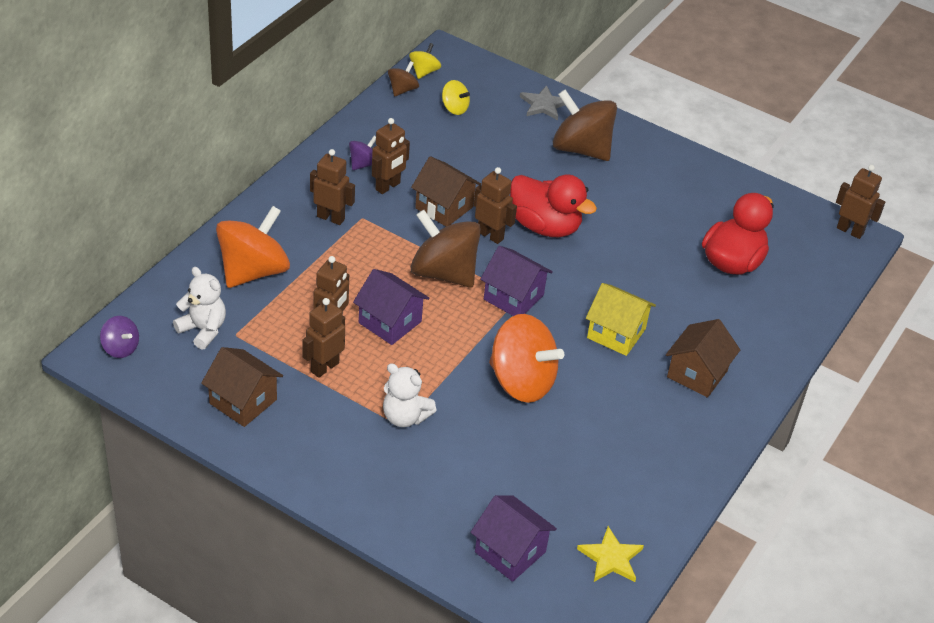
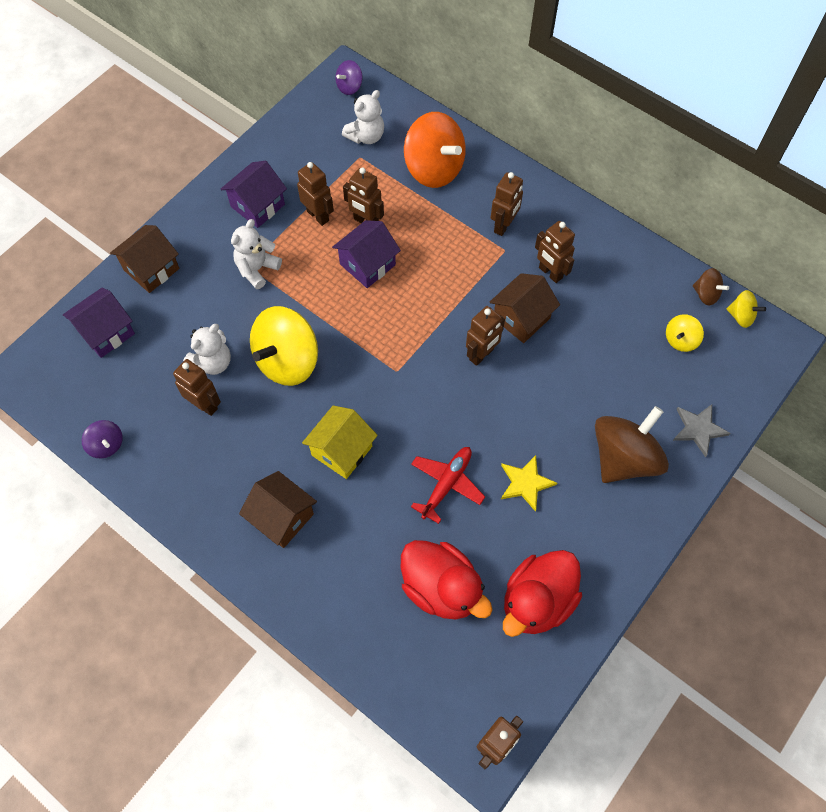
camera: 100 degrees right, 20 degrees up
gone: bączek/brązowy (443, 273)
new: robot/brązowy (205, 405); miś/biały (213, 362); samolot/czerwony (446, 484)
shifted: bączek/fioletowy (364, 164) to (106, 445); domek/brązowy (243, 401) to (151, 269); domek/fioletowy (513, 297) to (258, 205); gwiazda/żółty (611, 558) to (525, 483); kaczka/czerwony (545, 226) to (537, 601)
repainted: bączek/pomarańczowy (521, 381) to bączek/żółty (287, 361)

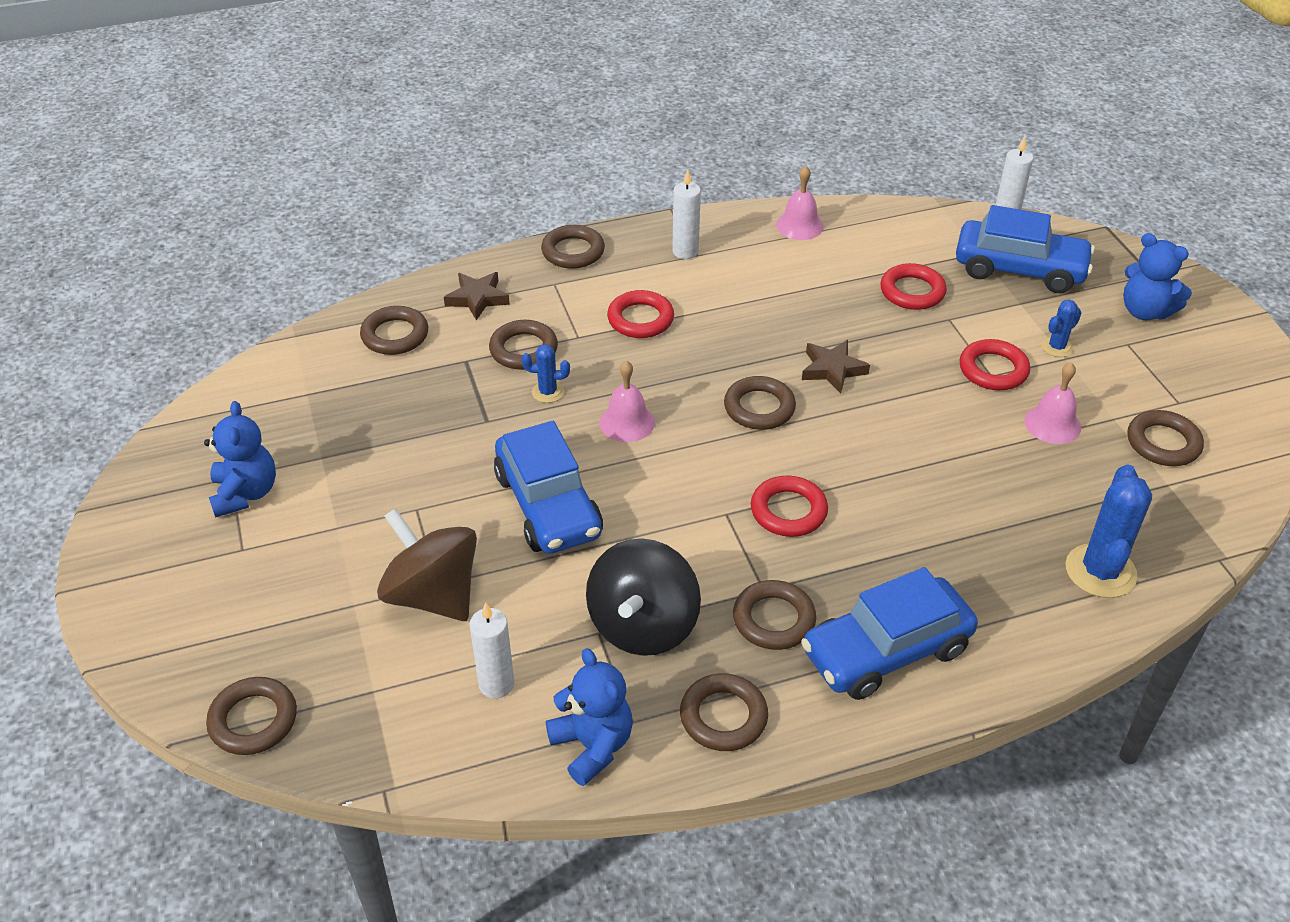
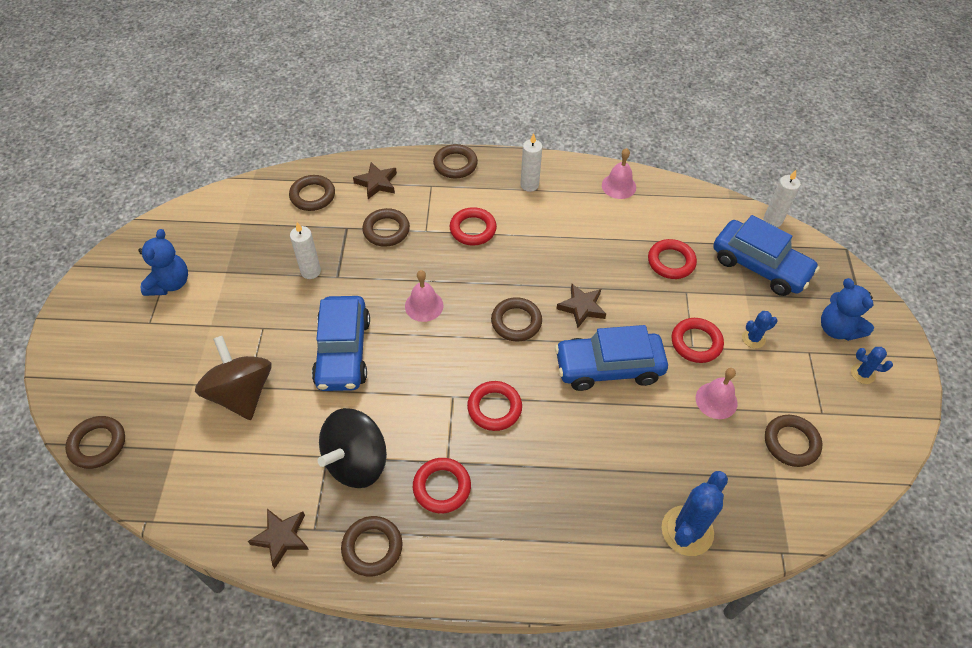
camera: 20 degrees right, 10 degrees up
shifted: świeca/biały (496, 684) to (310, 271); samochód/niebieski (886, 651) to (608, 367); kaktus/niebieski (548, 392) to (862, 374)
swapped: miś/niebieski (592, 746) to gwiazda/brązowy (281, 537)
repainted: pierścień/brązowy (773, 619) to pierścień/czerwony (442, 487)

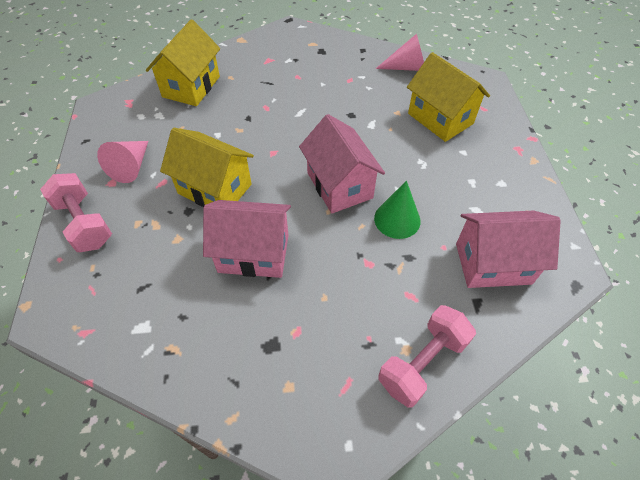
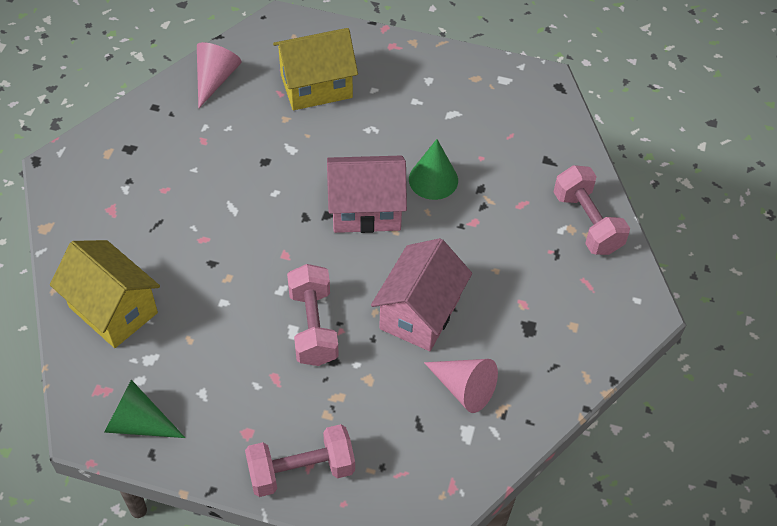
camera: 70 degrees left, 0 degrees up
gone: domek/różowy (493, 263)
new: stożek/zielony (139, 423)
shifted: stożek/różowy (131, 167) to (464, 388)
swapped: domek/żółty (215, 189) to hantel/różowy (313, 326)

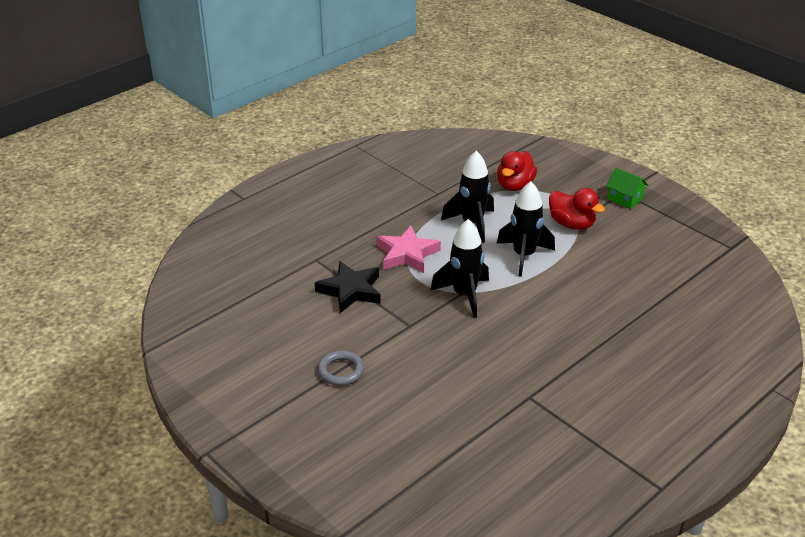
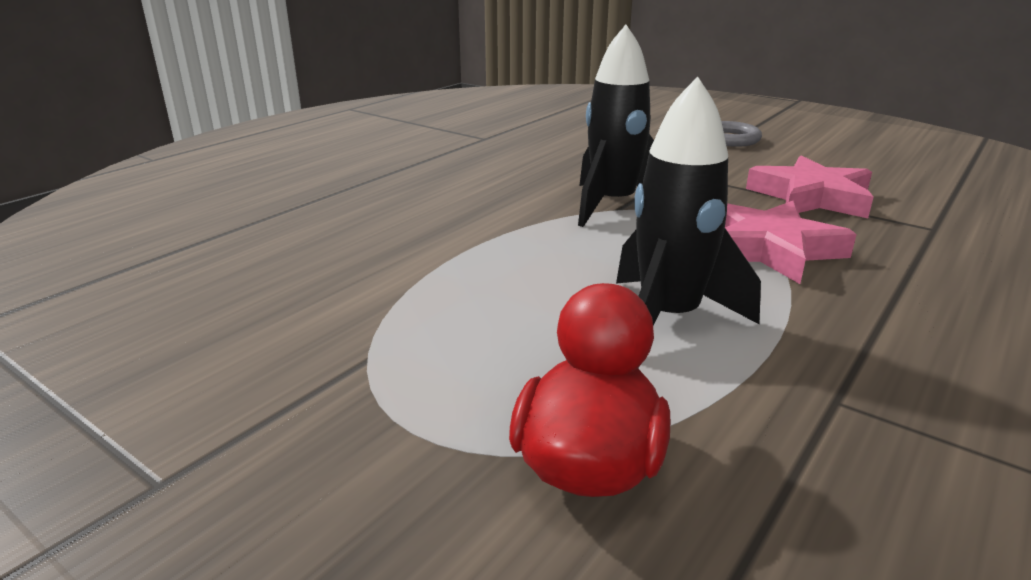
camera: 170 degrees right, 10 degrees down
gone: rakieta/czarny (523, 256); kaczka/czerwony (571, 224); domek/zielony (624, 199)
repainted: gwiazda/czarny (351, 290) to gwiazda/różowy (811, 197)

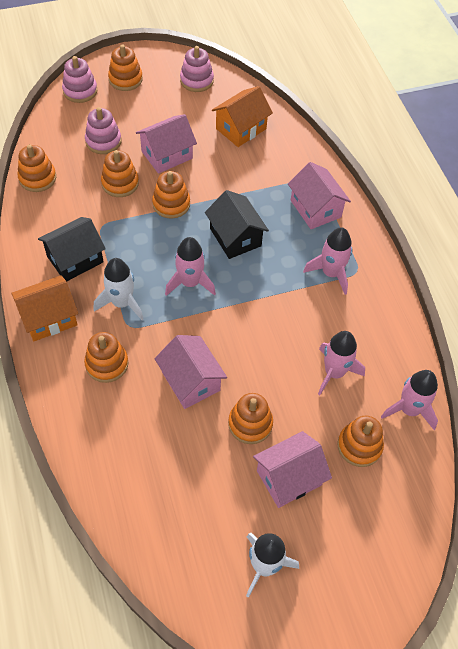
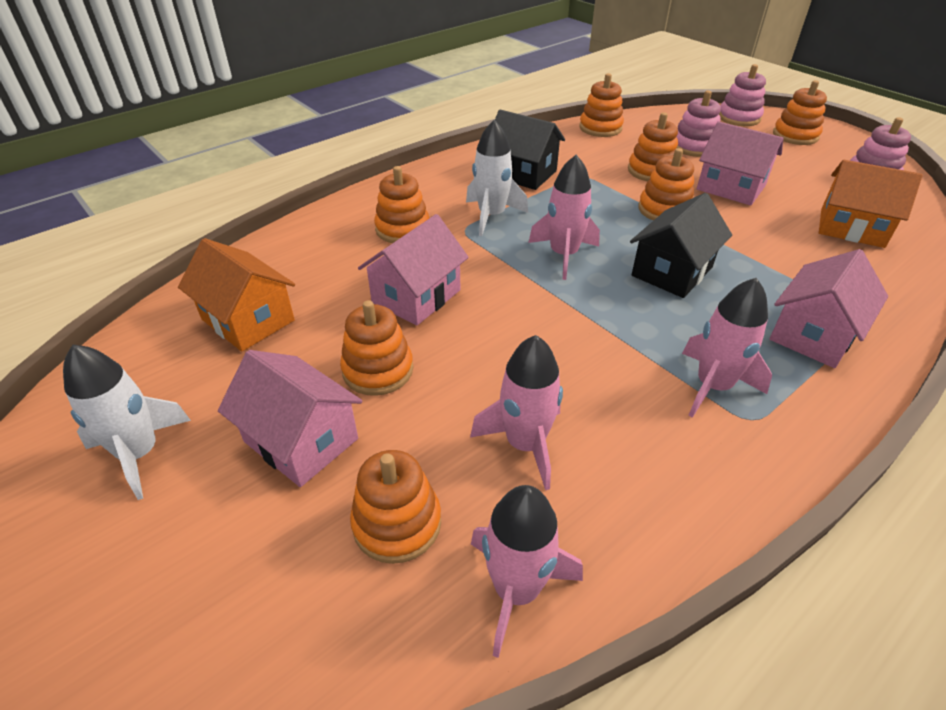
camera: 70 degrees right, 15 degrees down
shifted: domek/pomarańczowy (49, 318) to (248, 320)

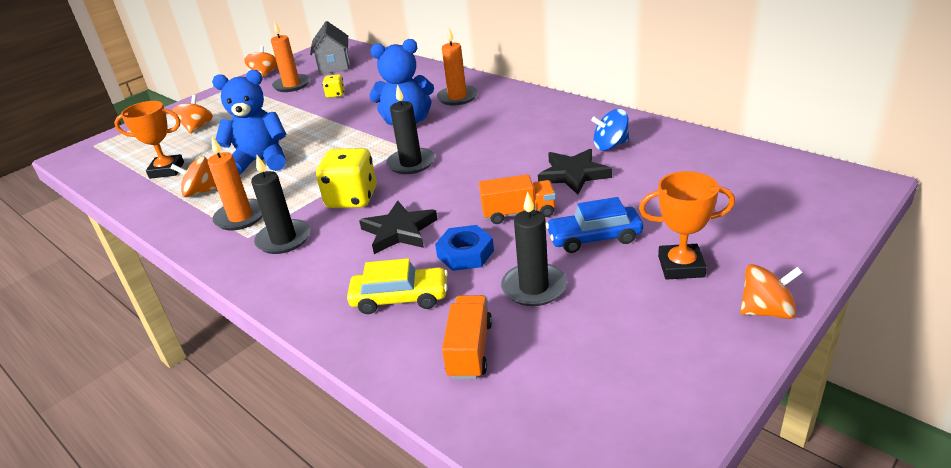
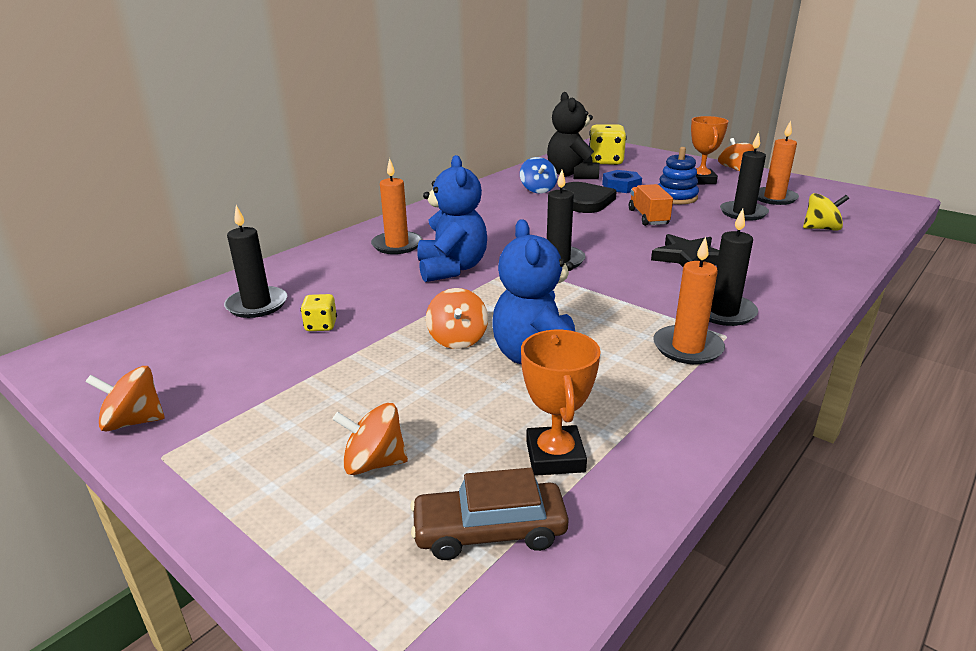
camera: 95 degrees left, 5 degrees down
gone: domek/szary (334, 66); samochód/żółty (400, 298)
new: świeca/czarny (257, 305); samochód/brązowy (489, 531); miś/czarny (572, 175)
shifted: bączek/pomarańczowy (200, 192) to (457, 339); kostka do gry/żółty (352, 198) to (605, 161); nakrętka/niebieski (465, 253) to (621, 186); świeca/pomarańczowy (292, 85) to (774, 198)
swapped: gwiazda/czarny (573, 174) to serce/czarny (586, 201); samochód/niebieski (594, 238) to zabawka nakładanka/niebieski (676, 197); ciężarówka/pomarańczowy (470, 350) to bączek/żółty (821, 228)

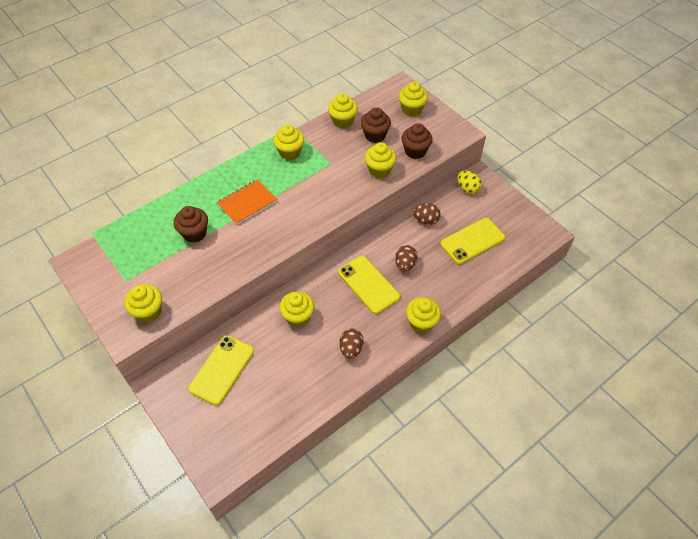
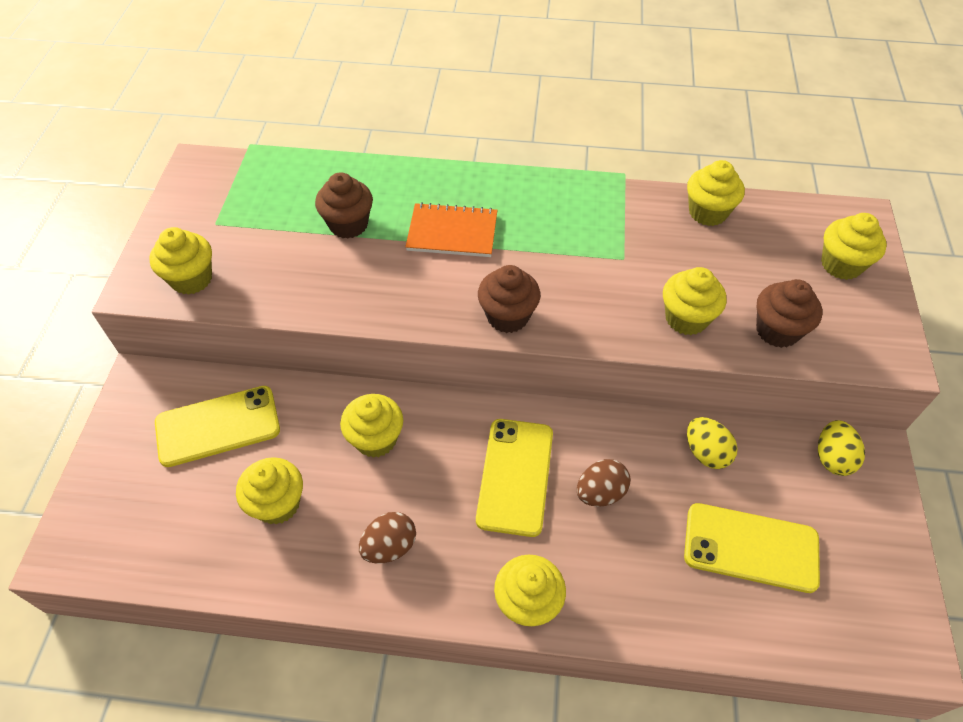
camera: 45 degrees right, 0 degrees up
shifted: muffinka/żółty (290, 152) to (277, 504); muffinka/brązowy (375, 135) to (508, 316)
repainted: jajko/brązowy (425, 220) to jajko/żółty (706, 453)

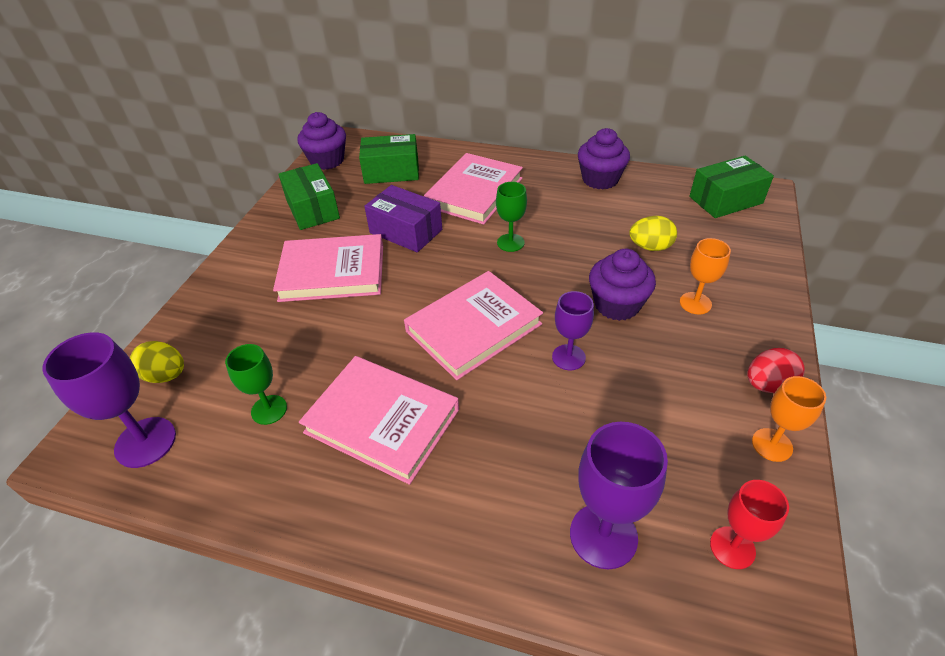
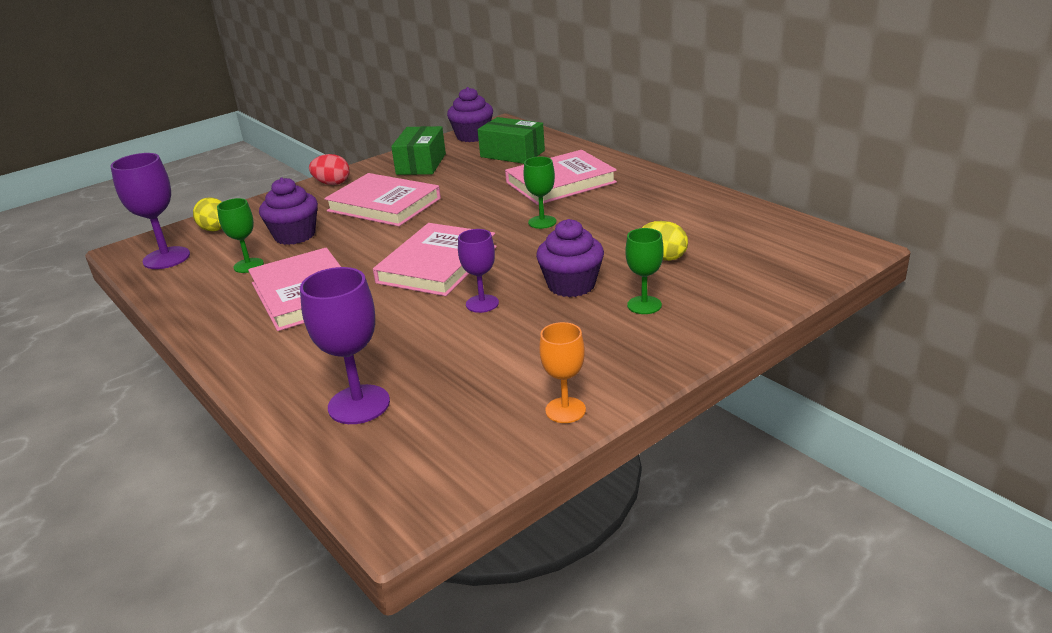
camera: 35 degrees right, 15 degrees down
gone: pudełko/fioletowy (406, 231); pudełko/zielony (725, 200); kielich/czerwony (732, 547)
shifted: muffinka/fioletowy (600, 179) to (295, 235); jajko/czerwony (767, 385) to (332, 183)
repainted: kielich/pomarańczowy (695, 303) to kielich/zielony (644, 305)
rotated: książka/różowy (473, 327) = (437, 264) 60 degrees counterclockwise

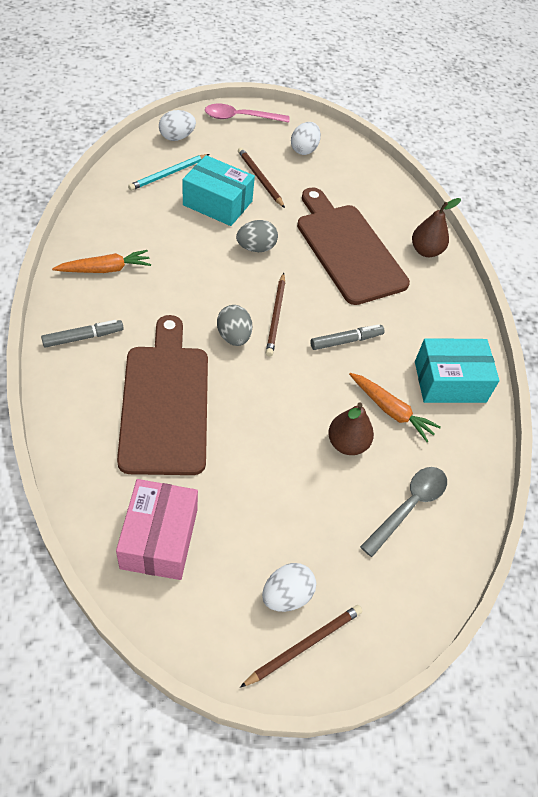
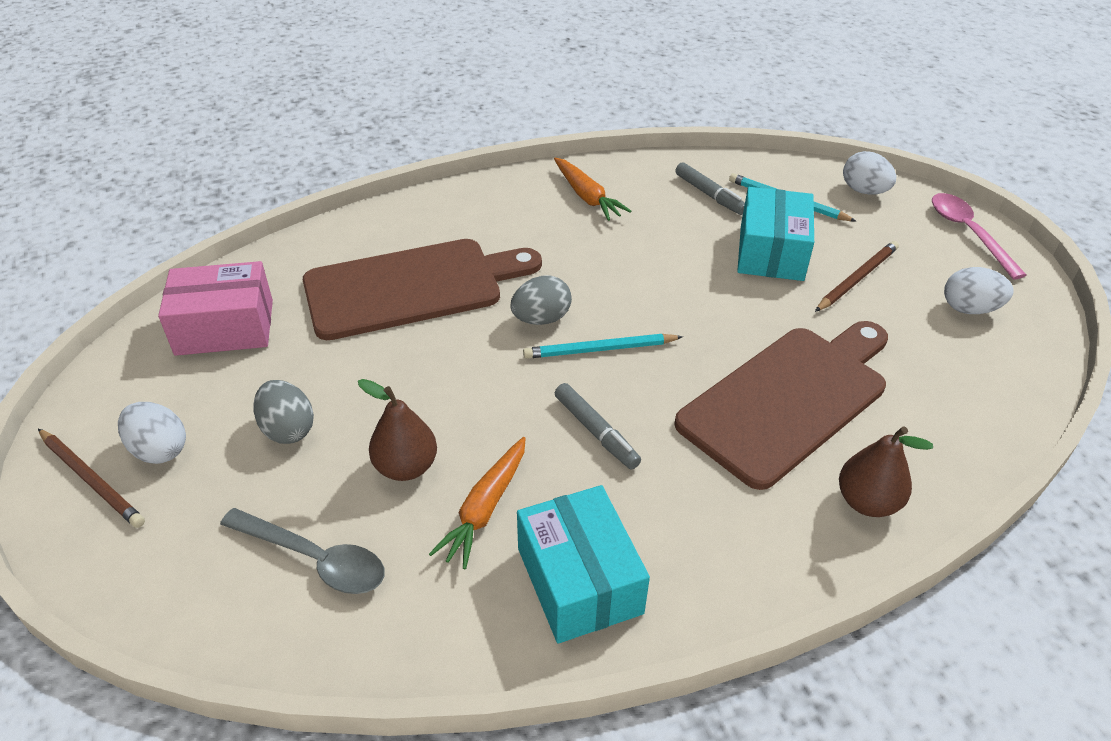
camera: 80 degrees right, 10 degrees down
shifted: jajko/szary (256, 248) to (288, 429); flamaster/szary (83, 337) to (709, 195)
repainted: ołówek/brązowy (276, 316) to ołówek/turkusowy (600, 349)

